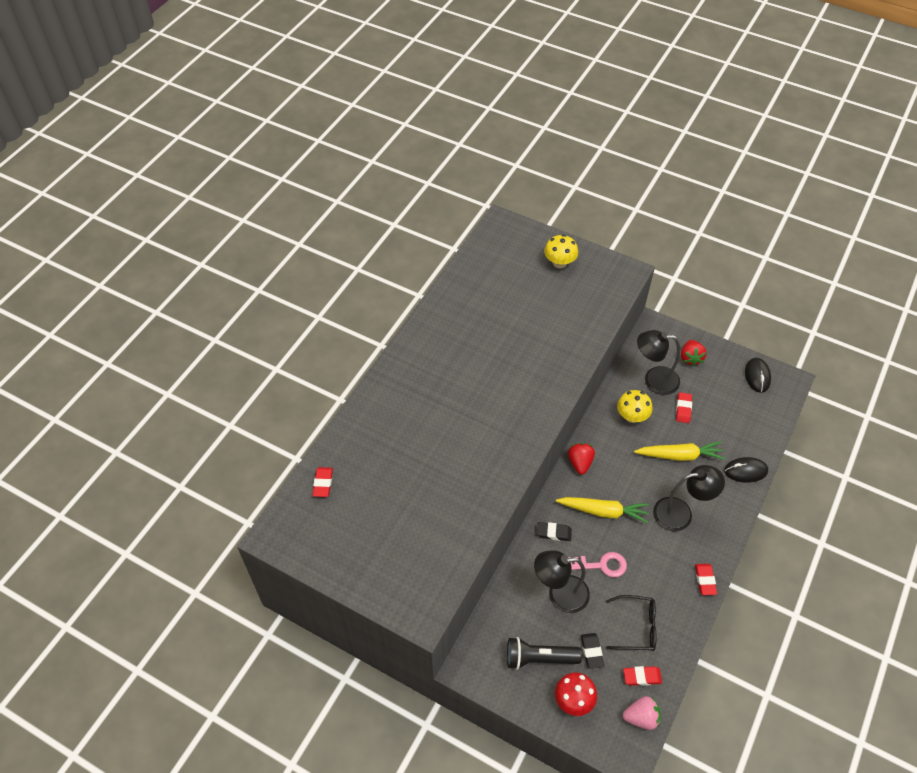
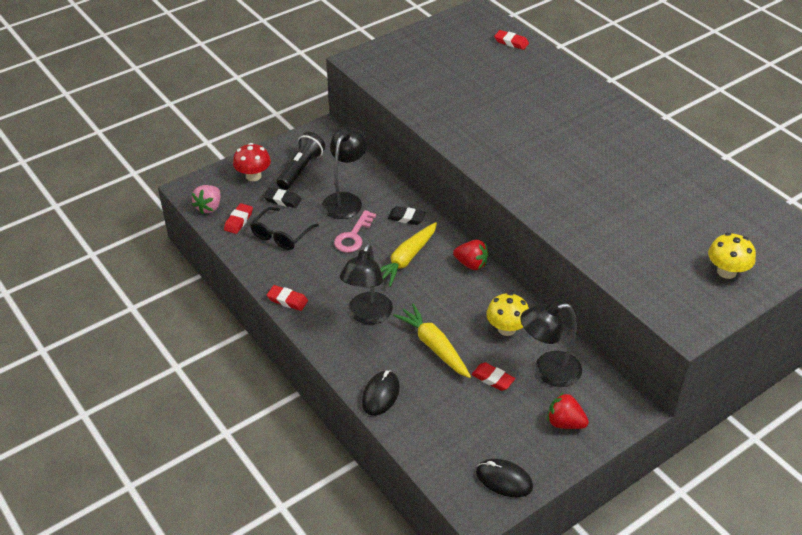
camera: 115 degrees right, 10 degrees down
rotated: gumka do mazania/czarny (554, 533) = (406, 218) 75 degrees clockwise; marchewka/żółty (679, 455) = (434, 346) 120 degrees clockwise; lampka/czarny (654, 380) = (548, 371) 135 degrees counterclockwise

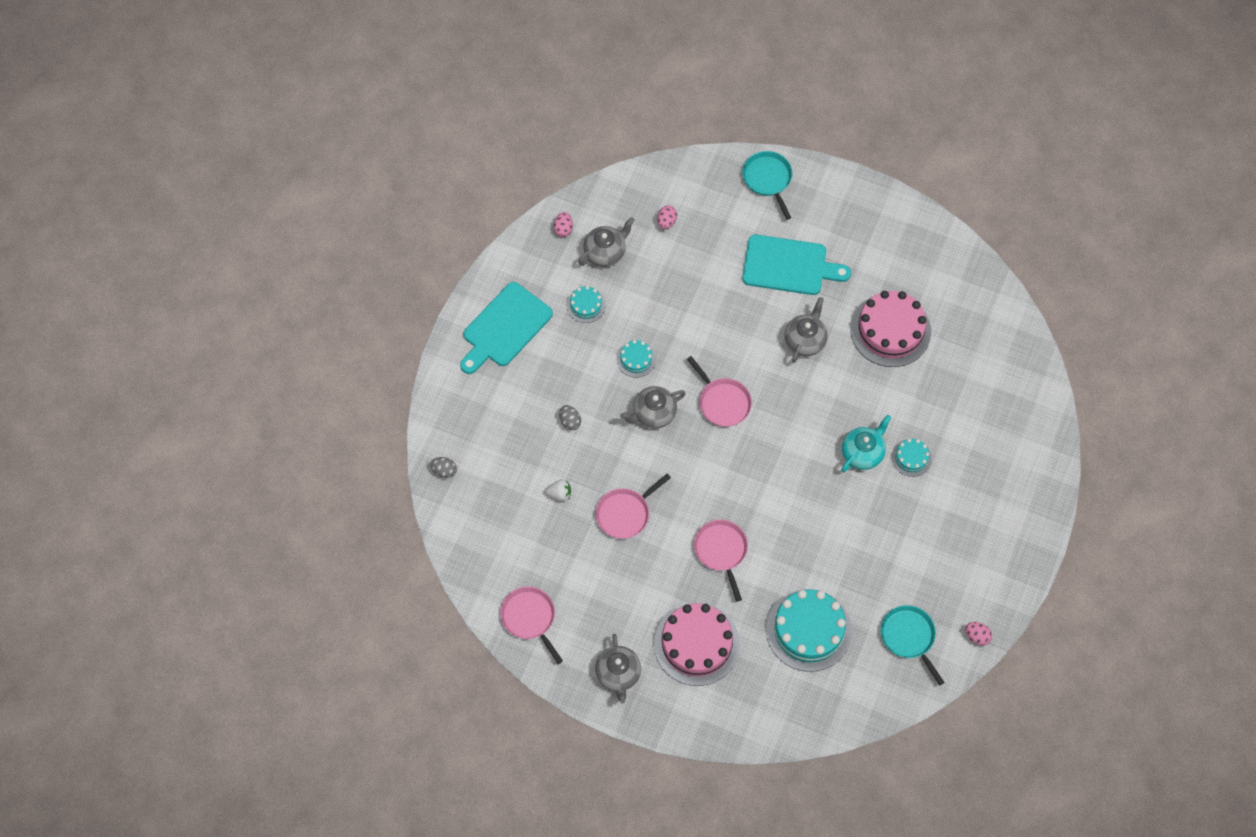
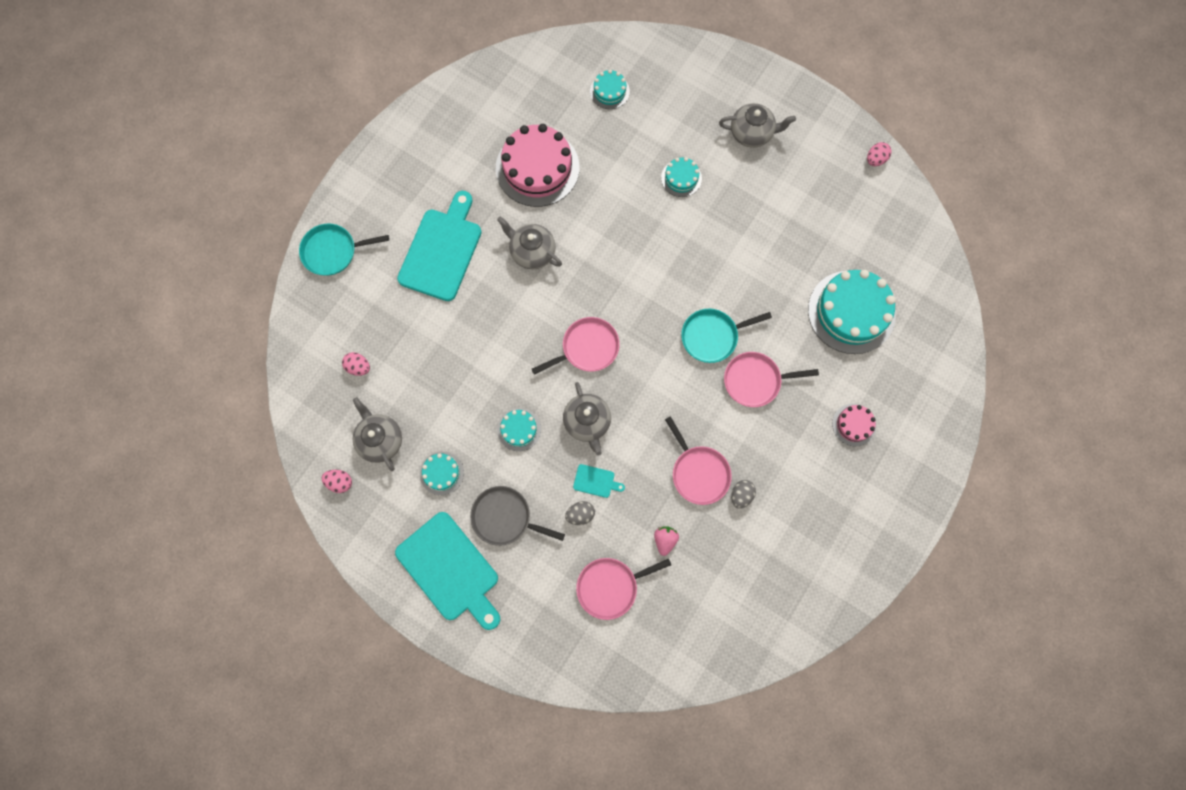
camera: 80 degrees left, 10 degrees up
gone: imbryk/turkusowy (862, 453)
new: patelnia/szary (504, 517); deska do krojenia/turkusowy (596, 481); tort/turkusowy (609, 91)
shifted: patelnia/różowy (529, 618) to (610, 587); patelnia/turkusowy (909, 637) to (712, 336); imbryk/szary (618, 674) to (751, 133); jajko/szary (444, 471) to (741, 495)
repainted: truskawka/biały (559, 494) to truskawka/różowy (665, 540)
scaled: tort/różowy (696, 644) = (854, 425) x0.49

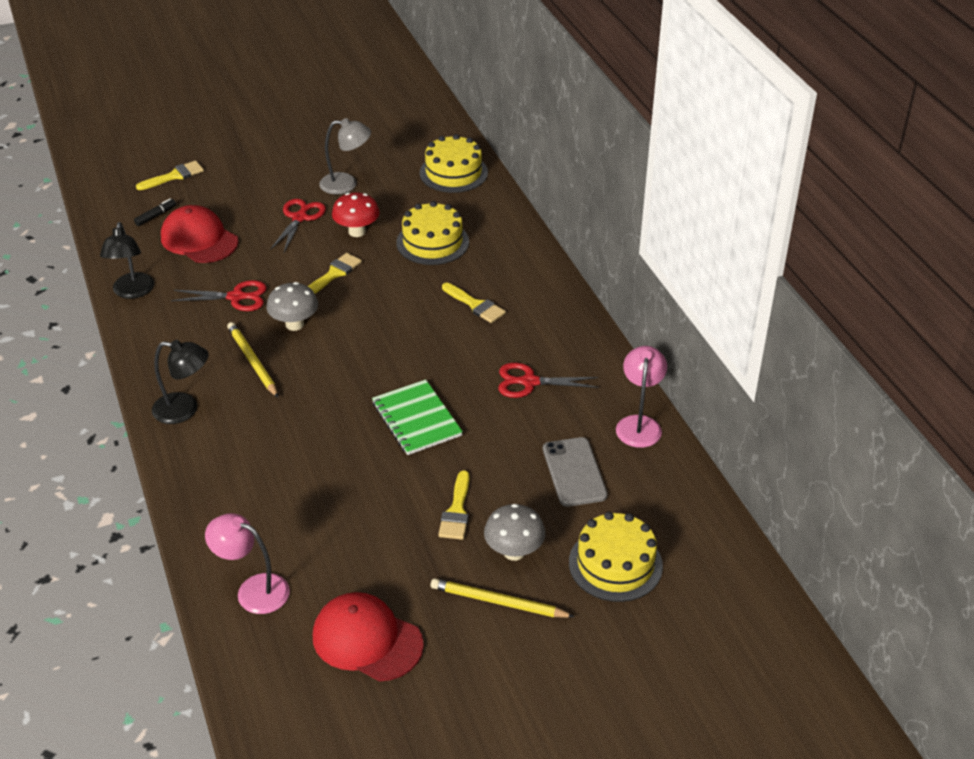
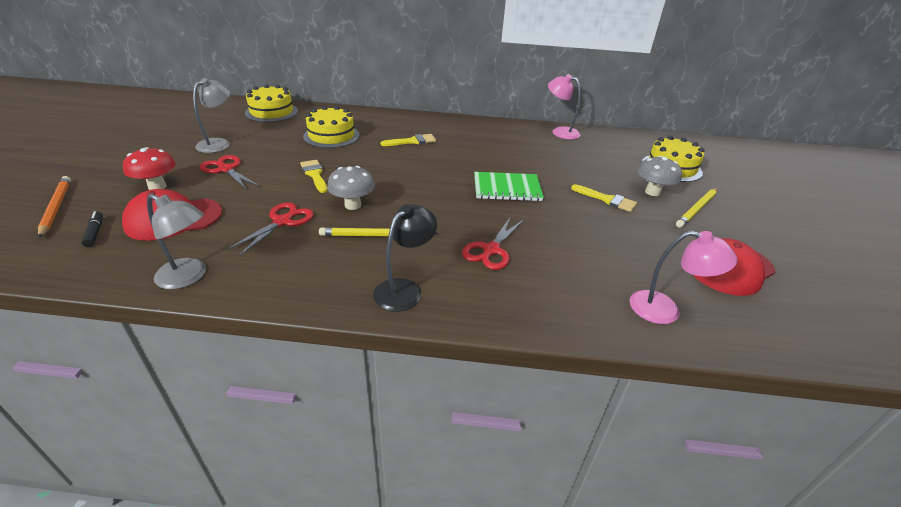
camera: 65 degrees left, 5 degrees down
gone: telefon/szary (574, 472)
shifted: grzyb/czerwony (357, 232) to (157, 187); nożyczki/czerwony (529, 382) to (491, 250)
swapped: pędzel/żółty (174, 176) to ołówek/pomarańczowy (56, 207)
repainted: lampka/czarny (132, 292) to lampka/szary (189, 277)
rotated: lampka/różowy (253, 590) = (665, 310) 120 degrees counterclockwise

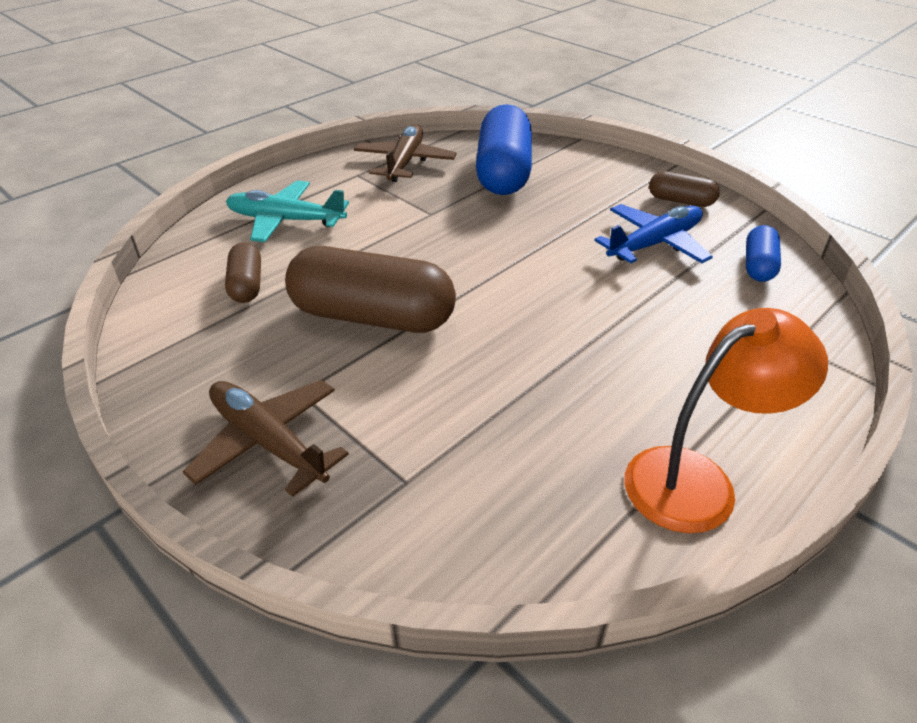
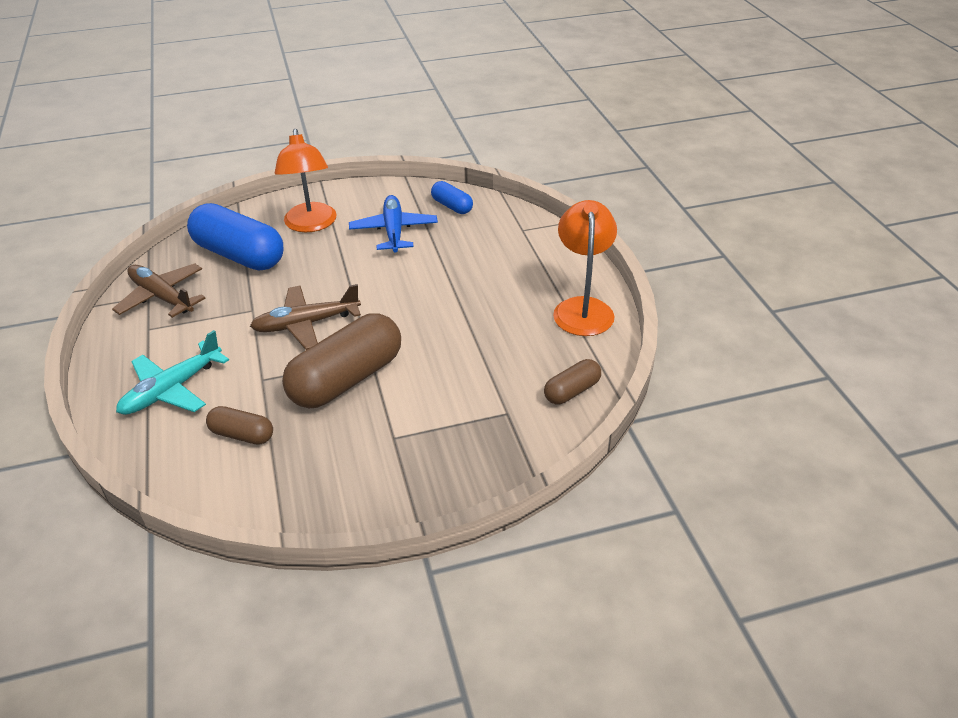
camera: 60 degrees left, 0 degrees up
new: lampka/pomarańczowy (311, 225)
shifted: samolot/brązowy (268, 442) to (306, 324); kapsułka/brązowy (681, 201) to (572, 391)

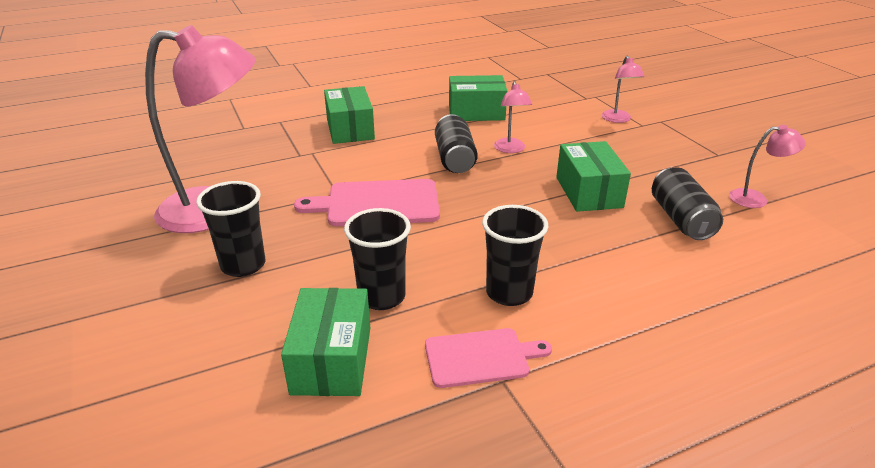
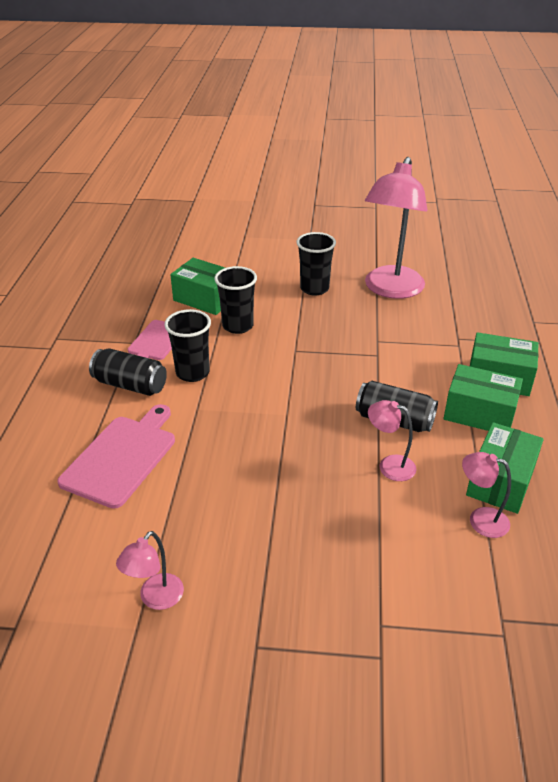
camera: 120 degrees right, 5 degrees up
shifted: deska do krojenia/różowy (377, 203) to (122, 457); puszka/czarny (681, 219) to (130, 385); pudełko/zielony (588, 192) to (479, 413); lampka/różowy (618, 119) to (480, 519)

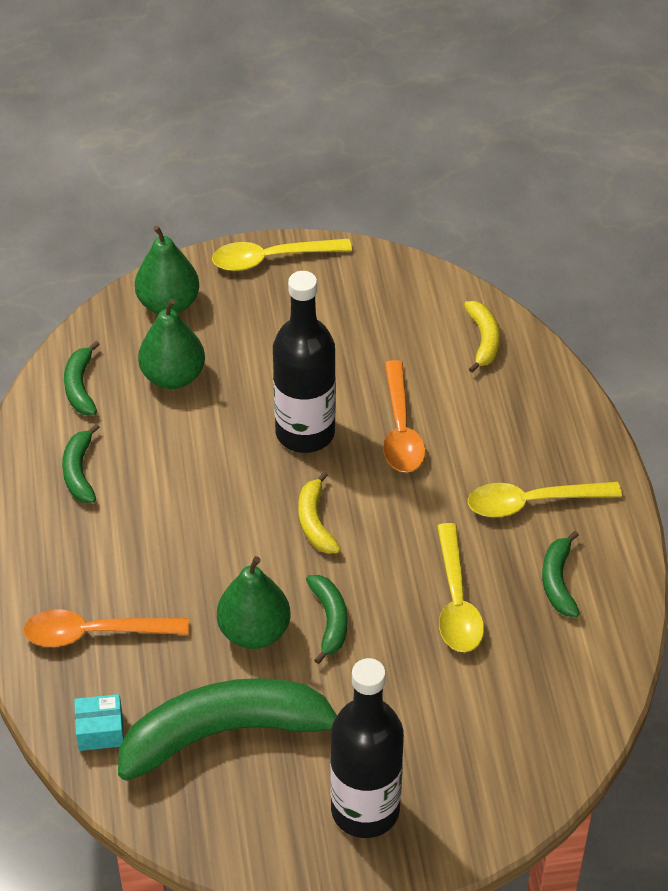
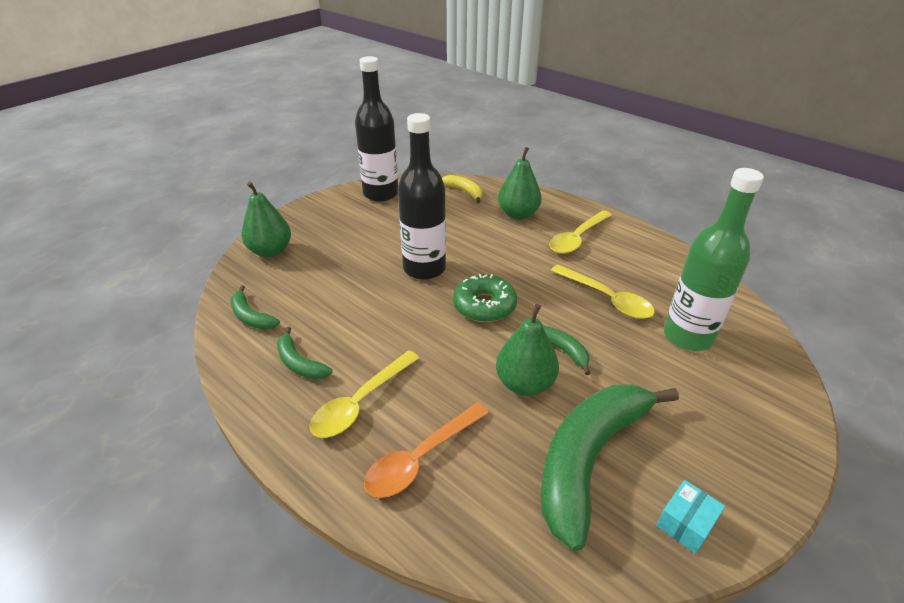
camera: 40 degrees left, 10 degrees down
gone: łyżka/pomarańczowy (401, 430); banan/zielony (558, 581)
new: butelka/zielony (688, 336)
shifted: łyżka/żółty (271, 259) to (360, 403); butelka/czarny (365, 810) to (381, 194); gruszka/zielony (173, 376) to (518, 214); pudełko/turkusowy (100, 730) to (685, 524)
swapped: banan/żółty (315, 522) to donut/zielony (484, 305)

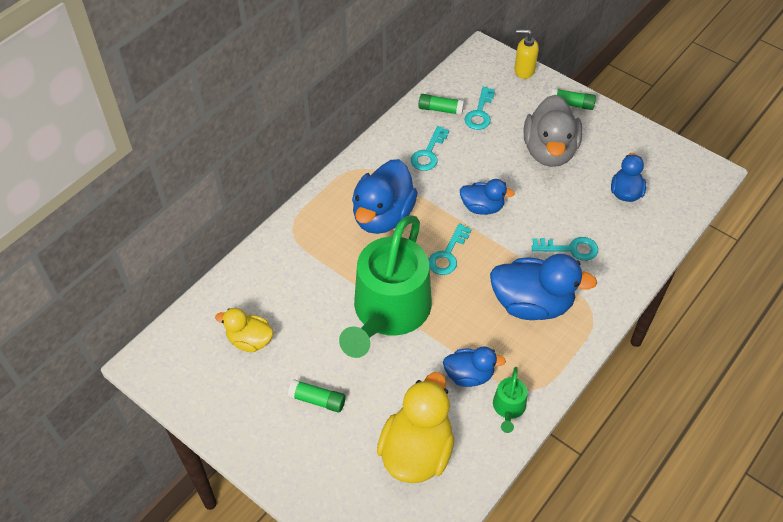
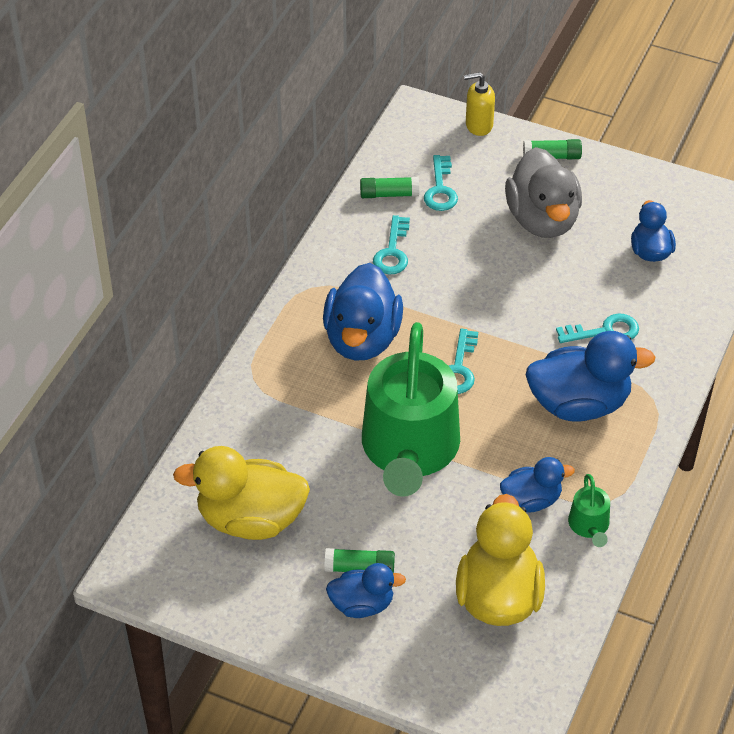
camera: 15 degrees left, 5 degrees down
shifted: kaczka/niebieski (482, 207) to (362, 604)
scaled: kaczka/żółty (250, 340) = (250, 519) x1.74

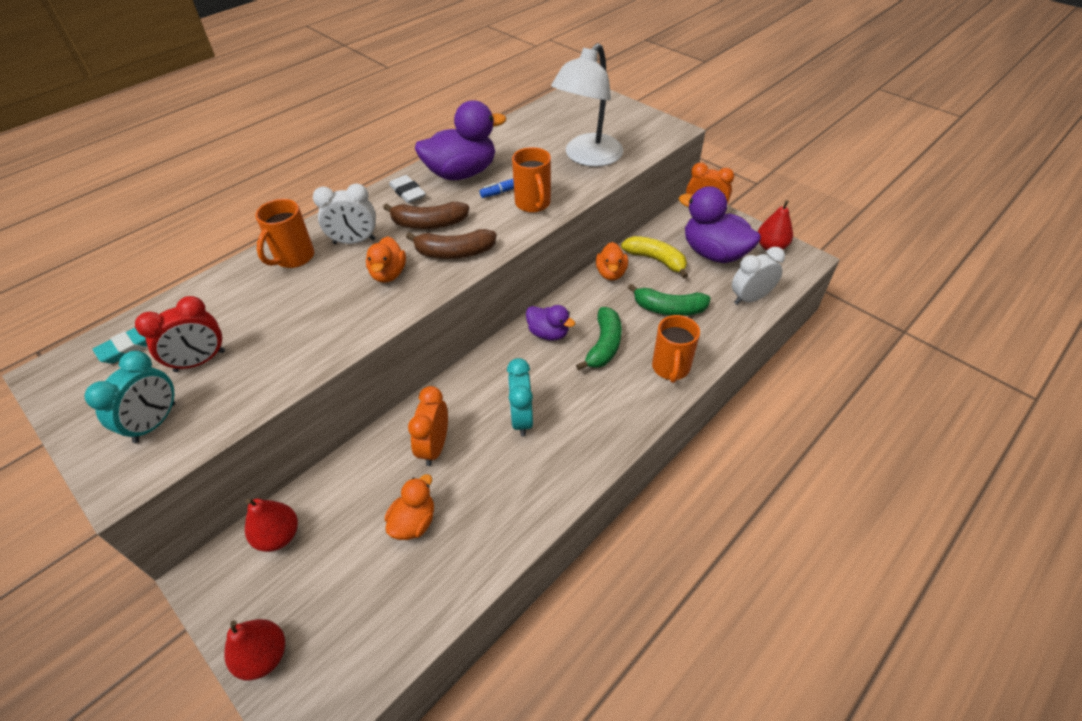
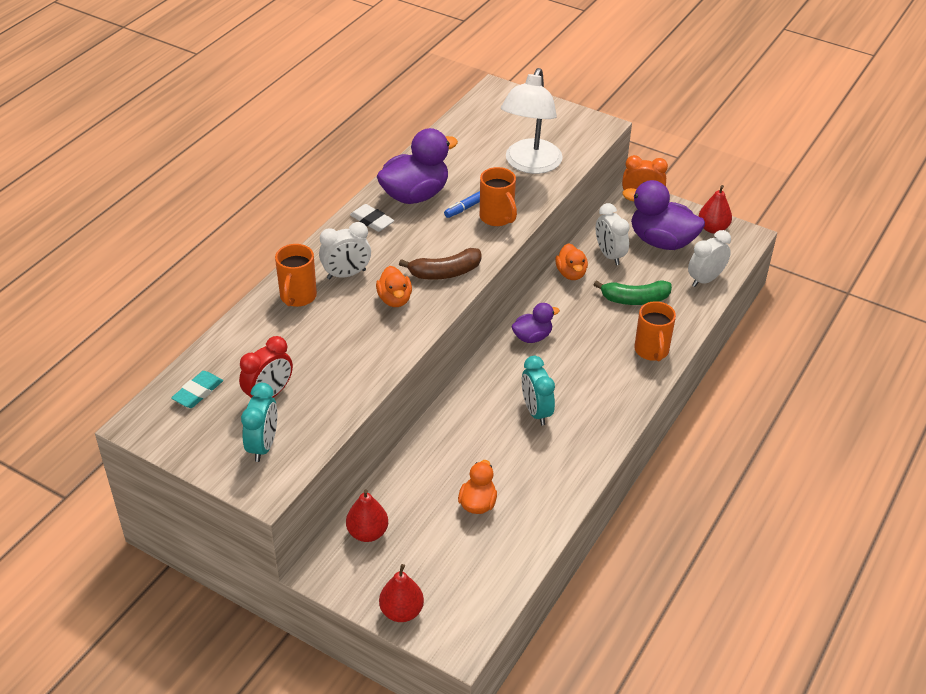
camera: 15 degrees left, 5 degrees down
gone: banan/brązowy (429, 224); budzik/pomarańczowy (434, 447); banan/zielony (604, 345)
swapped: banan/żółty (656, 260) to budzik/biały (609, 255)
rotated: kaczka/fioletowy (548, 333) = (532, 337) 45 degrees counterclockwise

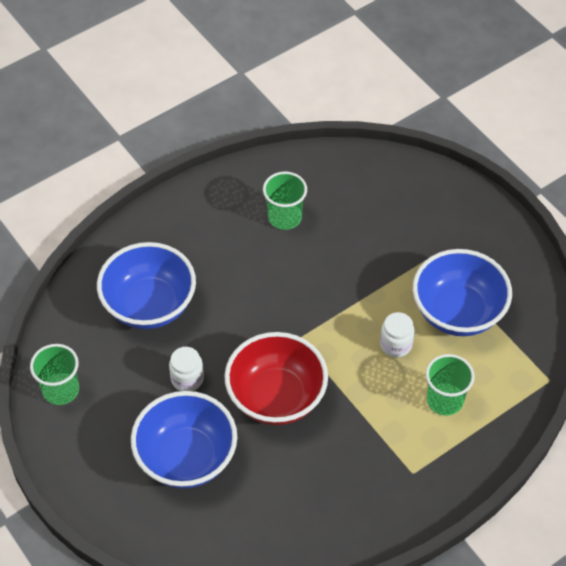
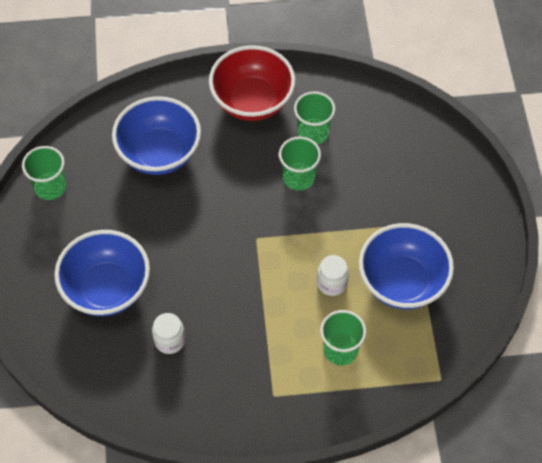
camera: 30 degrees right, 5 degrees up
new: szklanka/zielony (298, 178)
shifted: słoik/biały (187, 379) to (169, 340); miska/czerwony (276, 397) to (252, 101)

